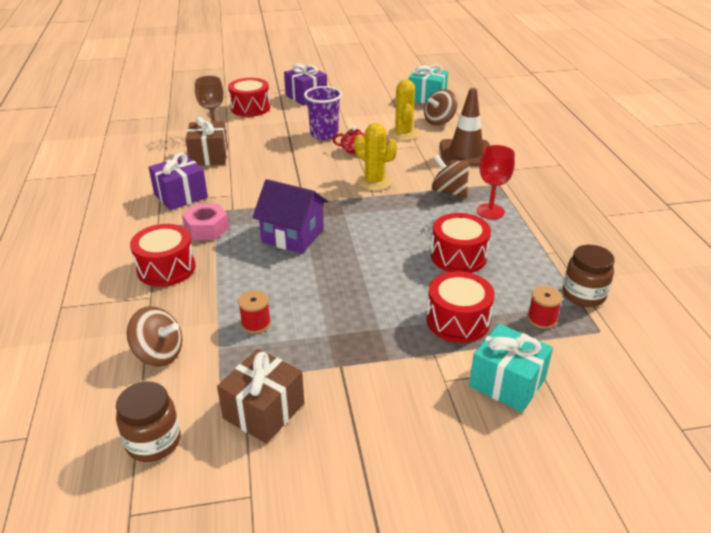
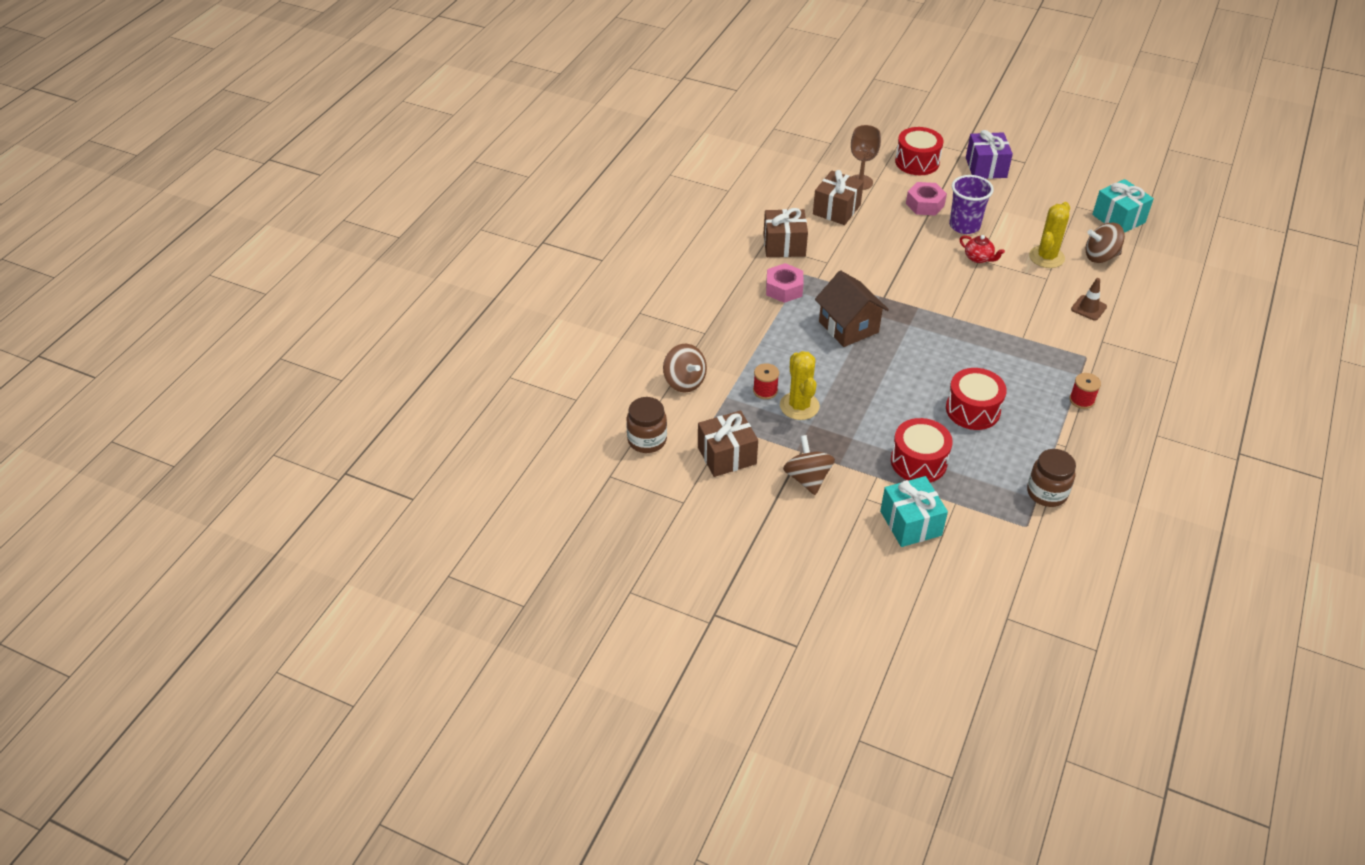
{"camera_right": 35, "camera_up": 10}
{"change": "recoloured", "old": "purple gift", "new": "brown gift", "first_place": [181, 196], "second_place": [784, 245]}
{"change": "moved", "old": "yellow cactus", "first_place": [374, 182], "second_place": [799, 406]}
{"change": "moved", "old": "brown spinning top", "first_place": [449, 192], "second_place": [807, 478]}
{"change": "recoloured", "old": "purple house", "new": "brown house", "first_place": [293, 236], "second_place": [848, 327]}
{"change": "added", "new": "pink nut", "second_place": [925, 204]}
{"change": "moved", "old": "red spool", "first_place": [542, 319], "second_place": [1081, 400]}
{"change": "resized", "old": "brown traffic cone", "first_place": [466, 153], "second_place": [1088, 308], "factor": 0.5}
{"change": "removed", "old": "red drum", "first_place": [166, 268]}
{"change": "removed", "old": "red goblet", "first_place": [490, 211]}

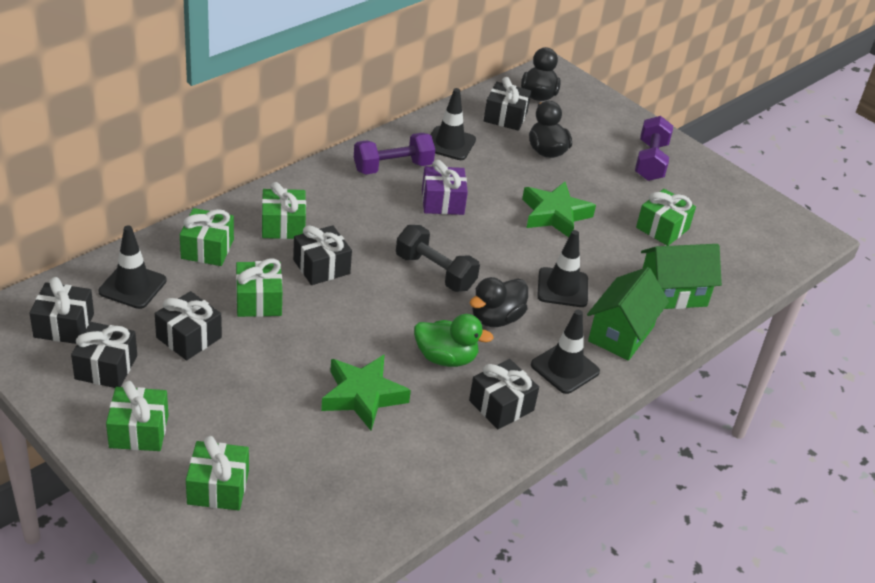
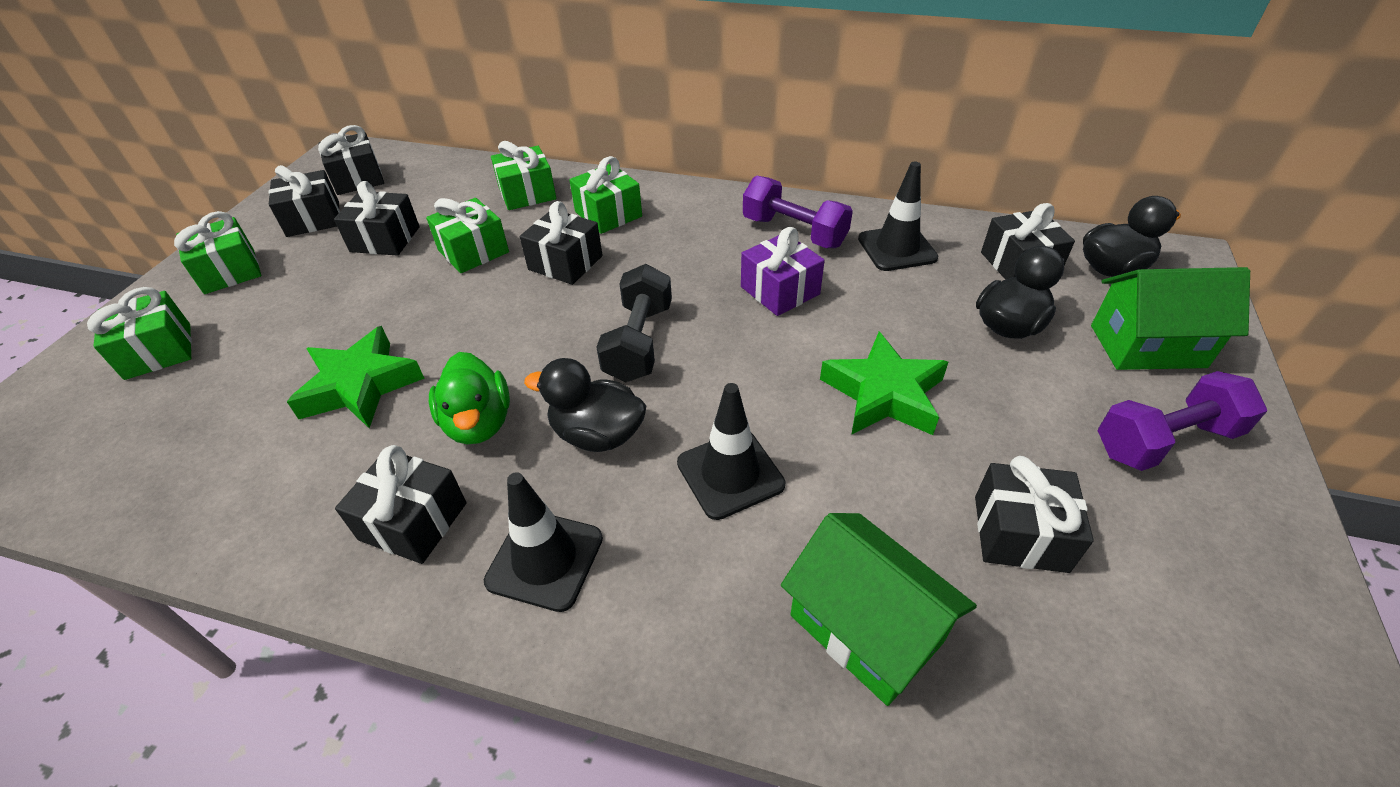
{"camera_right": 65, "camera_up": 5}
{"change": "recoloured", "old": "green gift", "new": "black gift", "first_place": [662, 228], "second_place": [1020, 533]}
{"change": "moved", "old": "green house", "first_place": [621, 333], "second_place": [1147, 346]}
{"change": "removed", "old": "black traffic cone", "first_place": [132, 286]}

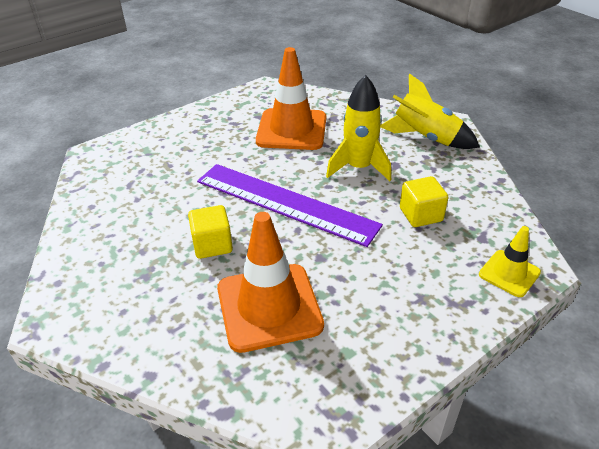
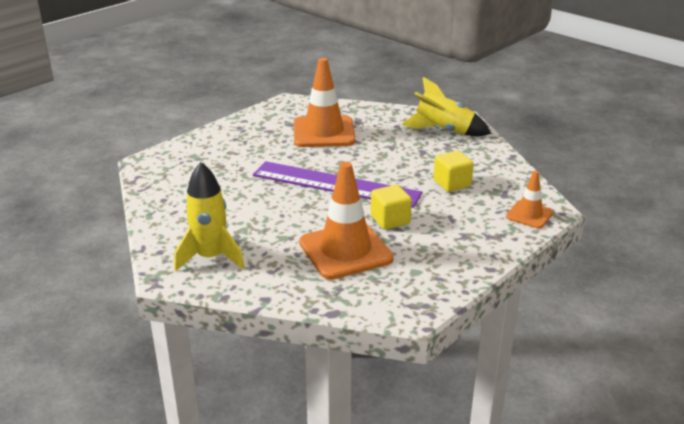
{"camera_right": -10, "camera_up": -10}
{"change": "moved", "old": "yellow rocket", "first_place": [359, 168], "second_place": [211, 257]}
{"change": "moved", "old": "yellow cube", "first_place": [212, 245], "second_place": [390, 220]}
{"change": "recoloured", "old": "yellow traffic cone", "new": "orange traffic cone", "first_place": [509, 273], "second_place": [529, 215]}

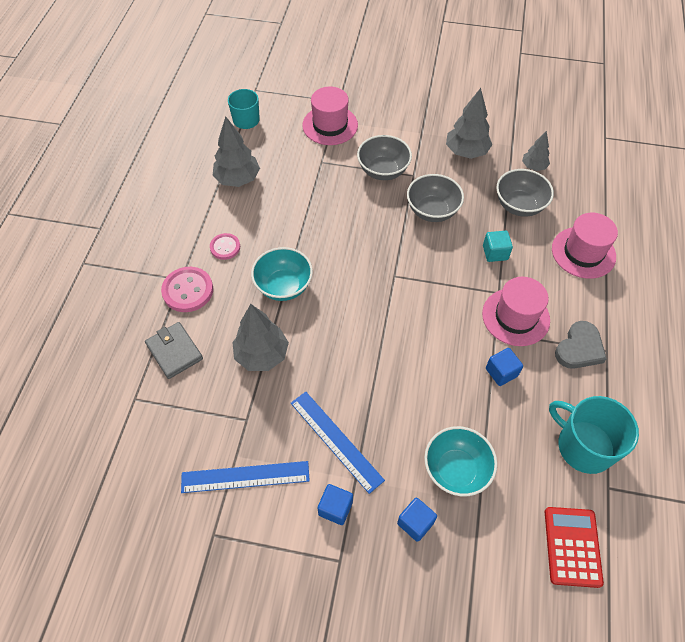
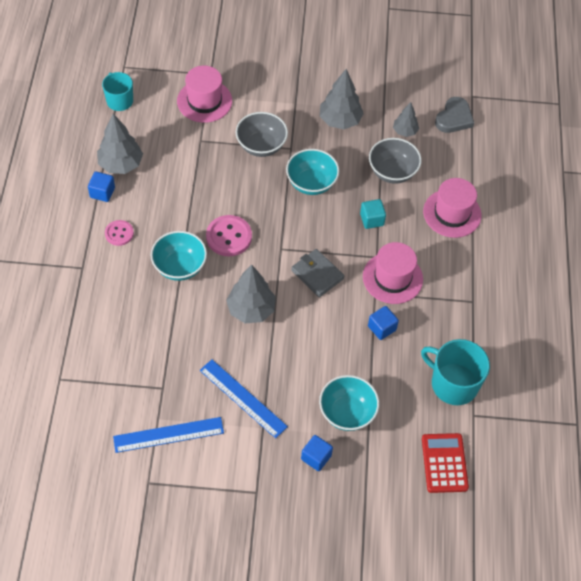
{"camera_right": -10, "camera_up": 0}
{"change": "moved", "old": "blue cube", "first_place": [335, 508], "second_place": [102, 192]}
{"change": "moved", "old": "pink button", "first_place": [188, 290], "second_place": [229, 237]}
{"change": "moved", "old": "grey tree", "first_place": [262, 355], "second_place": [251, 310]}
{"change": "recoloured", "old": "grey bowl", "new": "turquoise bowl", "first_place": [432, 211], "second_place": [311, 183]}
{"change": "moved", "old": "grey wallet", "first_place": [174, 351], "second_place": [317, 274]}
{"change": "moved", "old": "grey heart", "first_place": [579, 348], "second_place": [454, 118]}

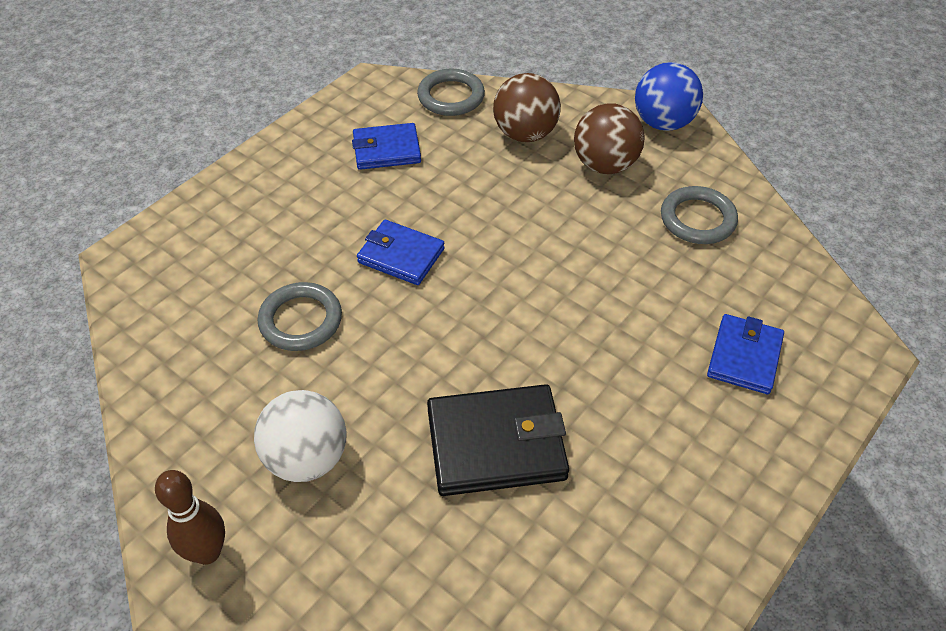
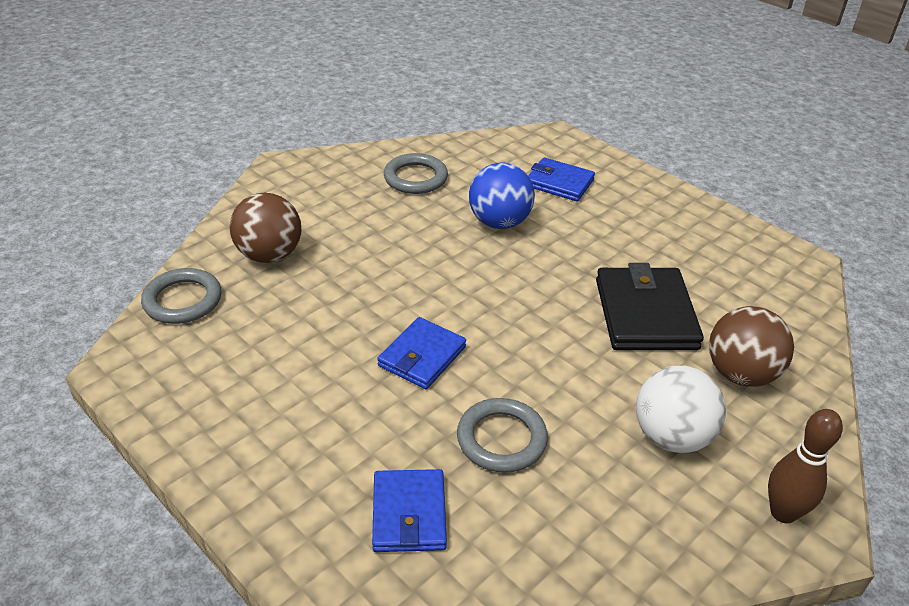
{"camera_right": -85, "camera_up": -10}
{"change": "moved", "old": "blue wallet", "first_place": [386, 150], "second_place": [409, 514]}
{"change": "moved", "old": "blue ball", "first_place": [663, 123], "second_place": [499, 222]}
{"change": "moved", "old": "brown ball", "first_place": [605, 165], "second_place": [740, 374]}

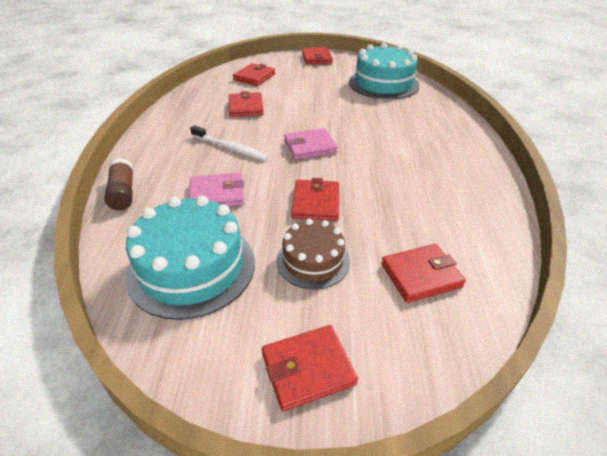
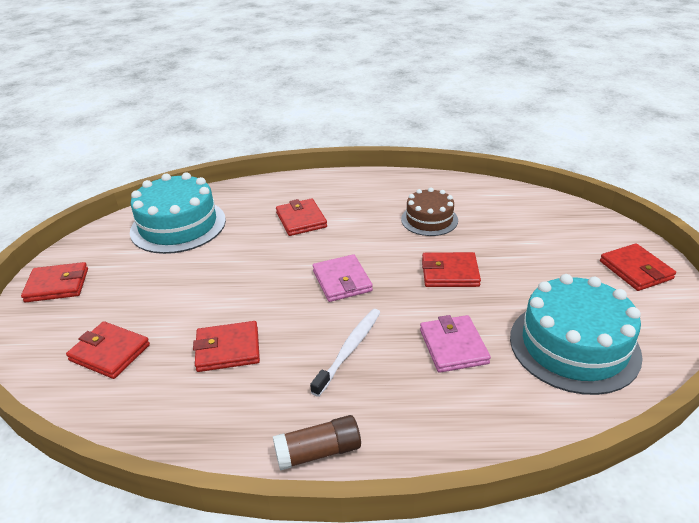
{"camera_right": -90, "camera_up": -5}
{"change": "moved", "old": "brown glue stick", "first_place": [123, 193], "second_place": [318, 452]}
{"change": "moved", "old": "red wallet", "first_place": [421, 275], "second_place": [301, 220]}
{"change": "moved", "old": "brown cake", "first_place": [313, 260], "second_place": [429, 219]}

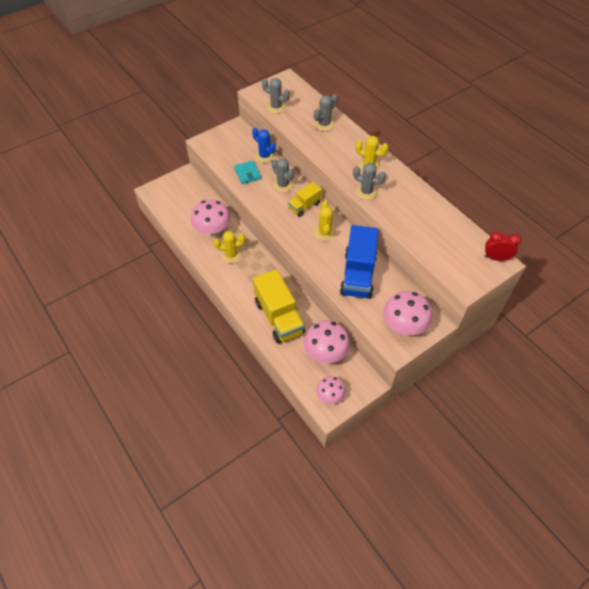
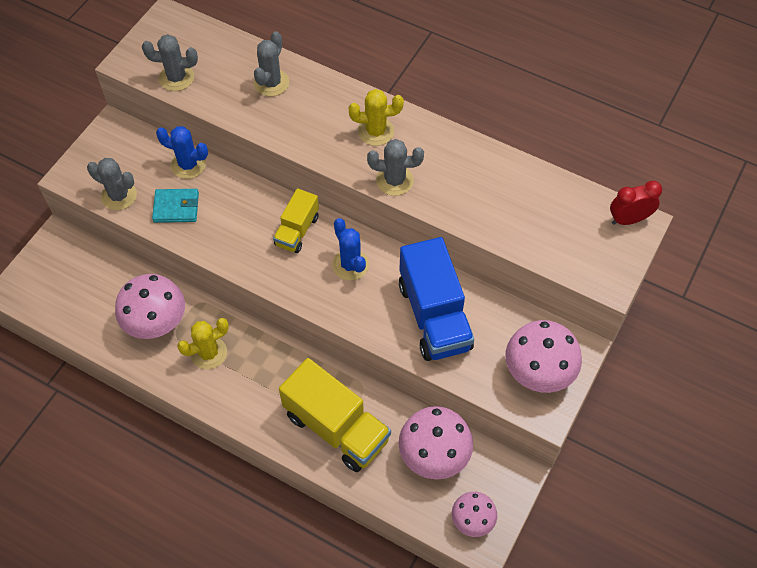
{"camera_right": -25, "camera_up": 5}
{"change": "moved", "old": "grey cactus", "first_place": [283, 185], "second_place": [119, 196]}
{"change": "turned", "old": "turquoise wallet", "first_place": [247, 174], "second_place": [176, 207], "degrees": -45}
{"change": "recoloured", "old": "yellow cactus", "new": "blue cactus", "first_place": [324, 232], "second_place": [350, 265]}

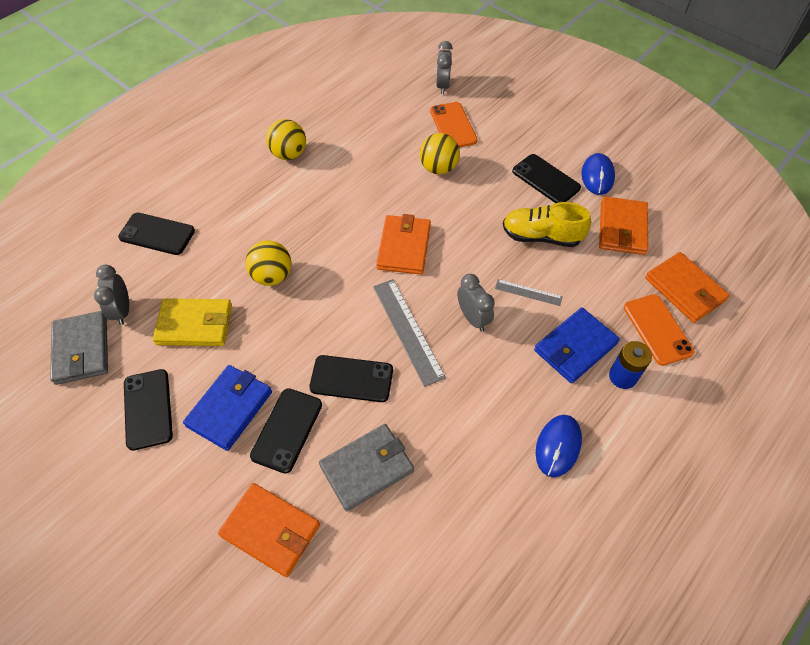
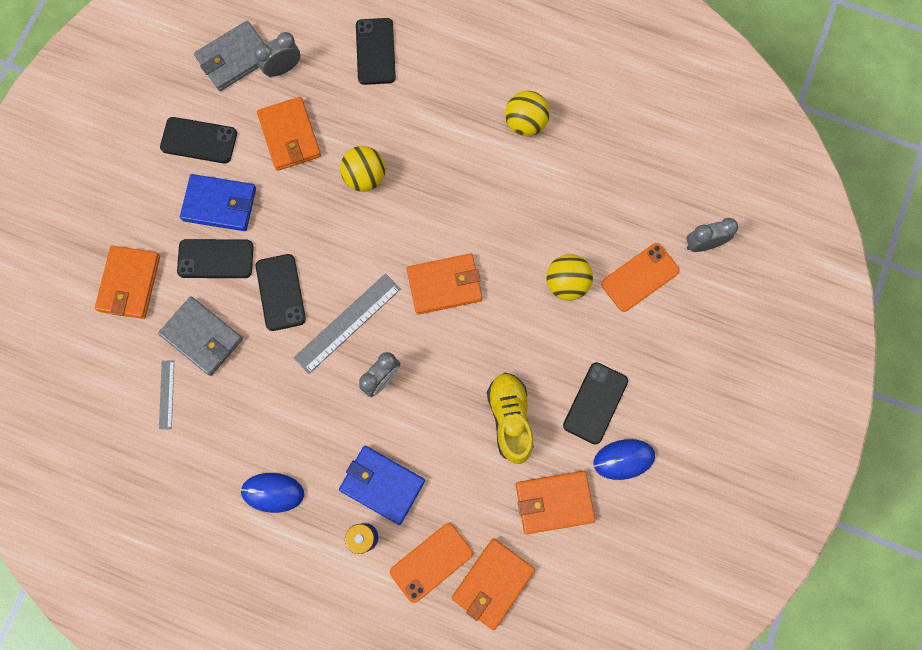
{"camera_right": 70, "camera_up": 20}
{"change": "moved", "old": "grey ruler", "first_place": [528, 292], "second_place": [166, 394]}
{"change": "turned", "old": "black phone", "first_place": [148, 409], "second_place": [199, 140], "degrees": 45}
{"change": "recoloured", "old": "yellow wallet", "new": "orange wallet", "first_place": [195, 325], "second_place": [290, 136]}

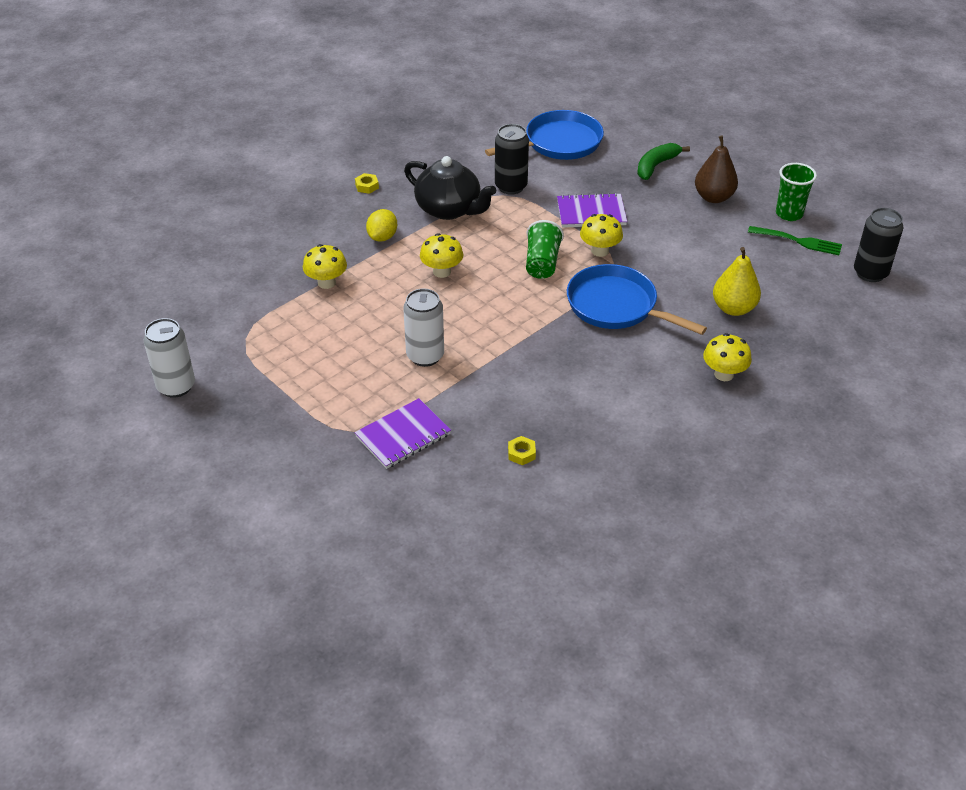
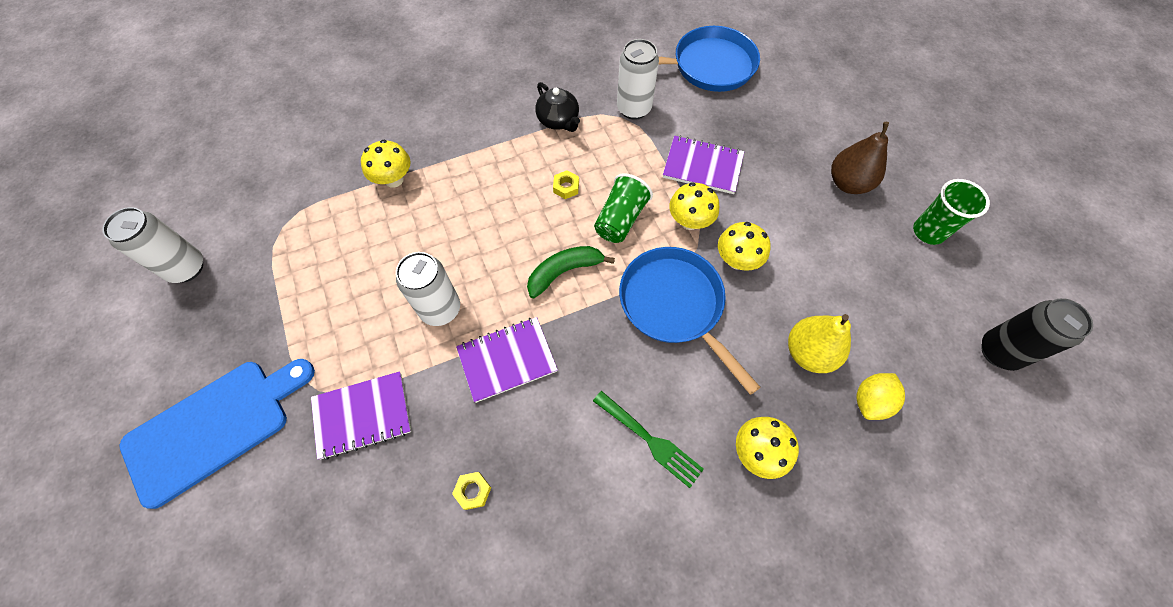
{"camera_right": 20, "camera_up": 20}
{"change": "added", "new": "blue cutting board", "second_place": [214, 427]}
{"change": "added", "new": "purple notebook", "second_place": [507, 360]}
{"change": "moved", "old": "green banana", "first_place": [656, 166], "second_place": [564, 272]}
{"change": "resized", "old": "black teapot", "first_place": [449, 209], "second_place": [558, 120], "factor": 0.61}
{"change": "moved", "old": "yellow nut", "first_place": [367, 186], "second_place": [566, 187]}
{"change": "moved", "old": "green fork", "first_place": [799, 241], "second_place": [650, 440]}
{"change": "recoloured", "old": "black can", "new": "white can", "first_place": [511, 186], "second_place": [634, 109]}
{"change": "moved", "old": "yellow mushroom", "first_place": [442, 272], "second_place": [737, 260]}
{"change": "moved", "old": "yellow lemon", "first_place": [382, 237], "second_place": [870, 401]}

